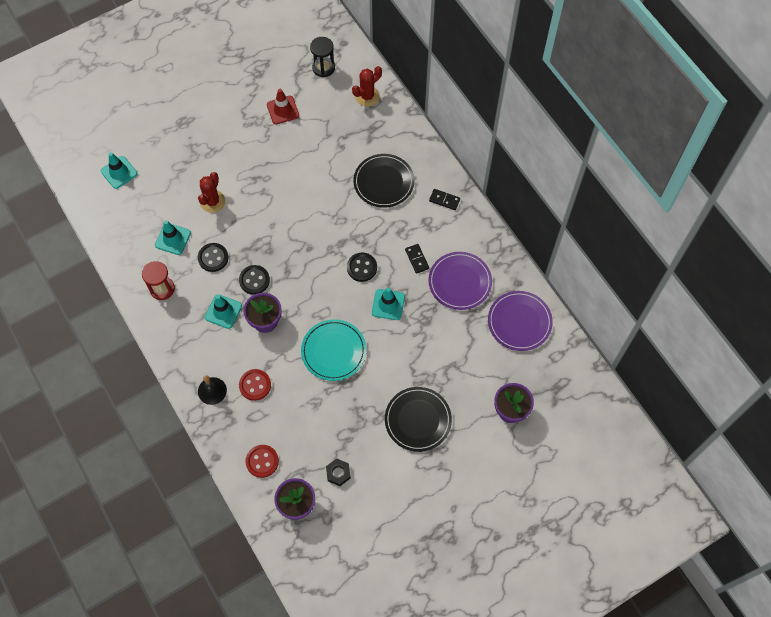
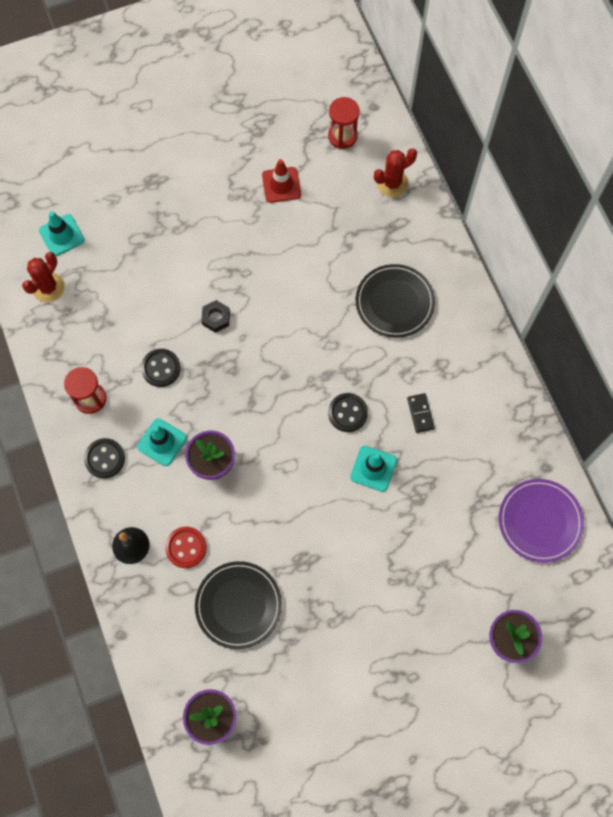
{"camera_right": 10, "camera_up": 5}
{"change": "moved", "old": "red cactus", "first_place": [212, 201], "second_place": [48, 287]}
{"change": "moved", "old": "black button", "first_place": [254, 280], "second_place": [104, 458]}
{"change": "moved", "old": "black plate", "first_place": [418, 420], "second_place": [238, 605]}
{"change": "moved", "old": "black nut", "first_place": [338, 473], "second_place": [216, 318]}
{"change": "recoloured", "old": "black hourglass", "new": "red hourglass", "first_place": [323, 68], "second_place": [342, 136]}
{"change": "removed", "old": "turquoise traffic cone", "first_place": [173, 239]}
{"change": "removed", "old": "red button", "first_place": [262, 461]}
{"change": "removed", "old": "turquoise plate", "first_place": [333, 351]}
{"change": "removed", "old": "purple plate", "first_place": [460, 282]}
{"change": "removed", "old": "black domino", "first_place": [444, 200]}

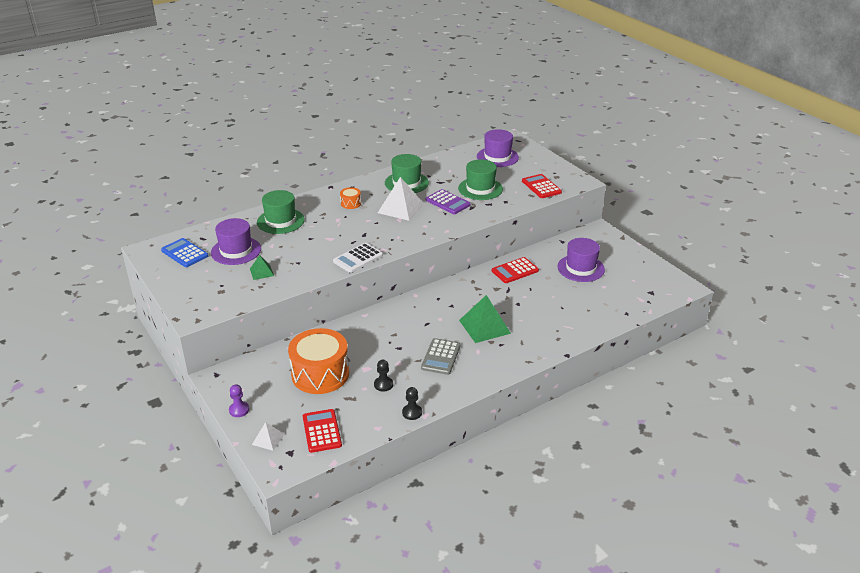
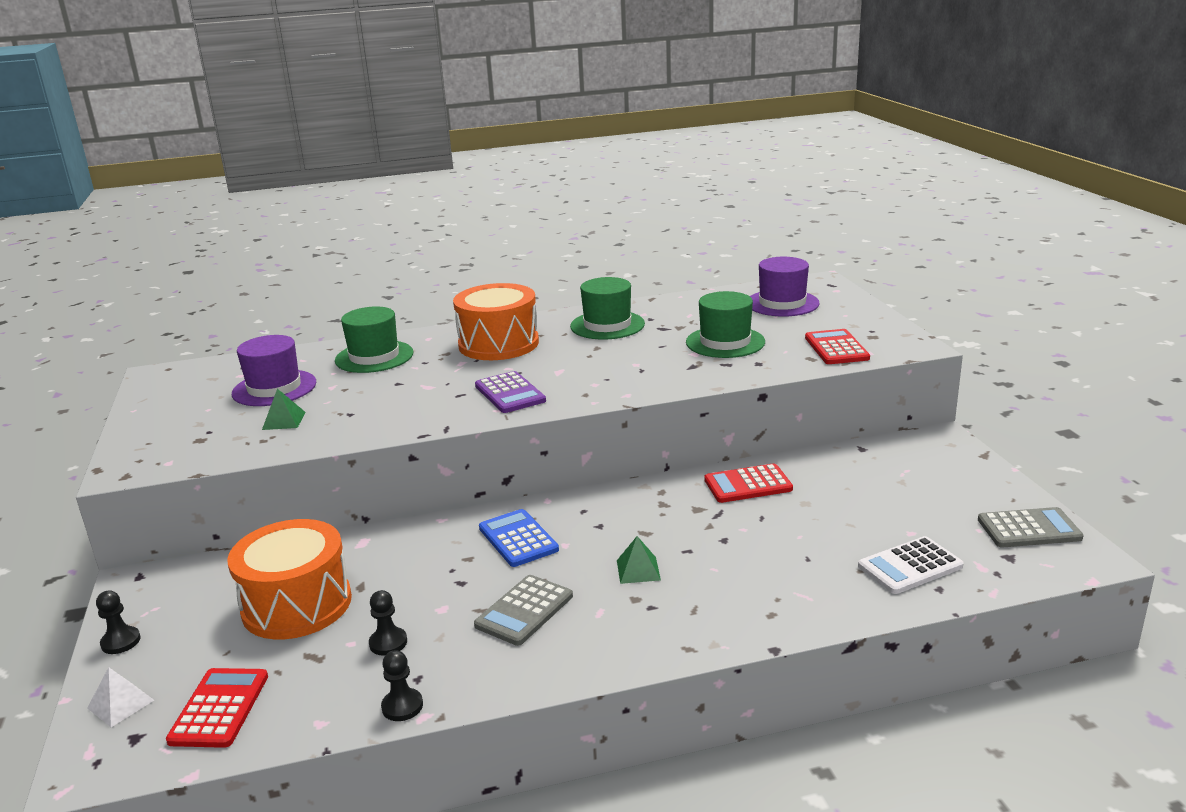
{"camera_right": 20, "camera_up": -10}
{"change": "recoloured", "old": "purple pawn", "new": "black pawn", "first_place": [239, 410], "second_place": [121, 642]}
{"change": "resized", "old": "orange drum", "first_place": [350, 203], "second_place": [498, 344], "factor": 2.33}
{"change": "moved", "old": "purple calculator", "first_place": [447, 202], "second_place": [510, 393]}
{"change": "moved", "old": "blue calculator", "first_place": [185, 253], "second_place": [518, 539]}
{"change": "resized", "old": "green pyramid", "first_place": [484, 326], "second_place": [638, 570], "factor": 0.52}
{"change": "moved", "old": "white calculator", "first_place": [358, 258], "second_place": [910, 566]}
{"change": "added", "new": "grey calculator", "second_place": [1029, 529]}
{"change": "removed", "old": "white pyramid", "first_place": [400, 208]}
{"change": "removed", "old": "purple hat", "first_place": [581, 268]}

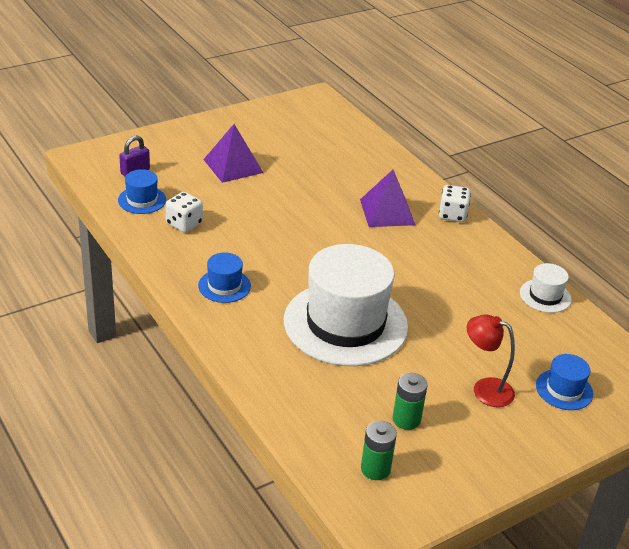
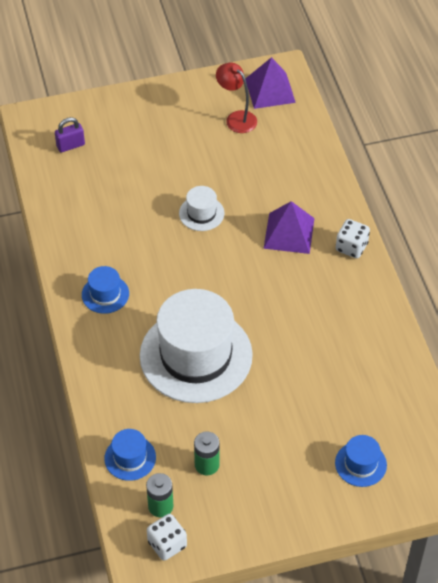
{"camera_right": 20, "camera_up": 15}
{"change": "moved", "old": "blue hat", "first_place": [142, 200], "second_place": [130, 458]}
{"change": "moved", "old": "white dice", "first_place": [184, 224], "second_place": [167, 544]}
{"change": "moved", "old": "white hat", "first_place": [545, 296], "second_place": [201, 213]}
{"change": "moved", "old": "red lamp", "first_place": [485, 389], "second_place": [236, 118]}
{"change": "moved", "old": "purple pyramid", "first_place": [233, 166], "second_place": [270, 90]}

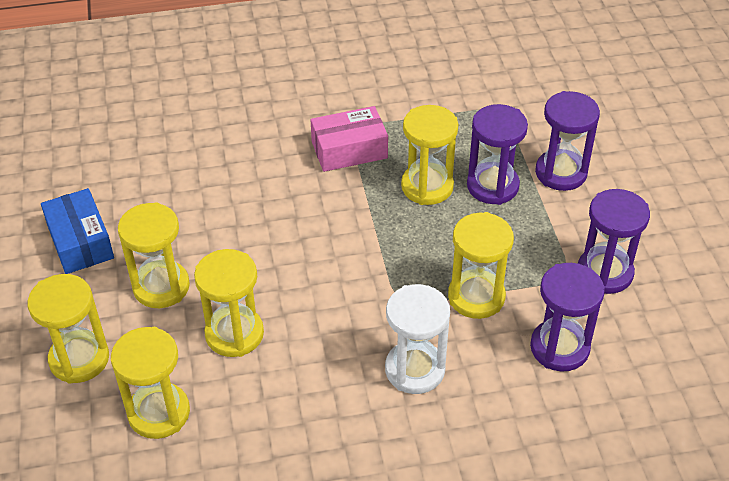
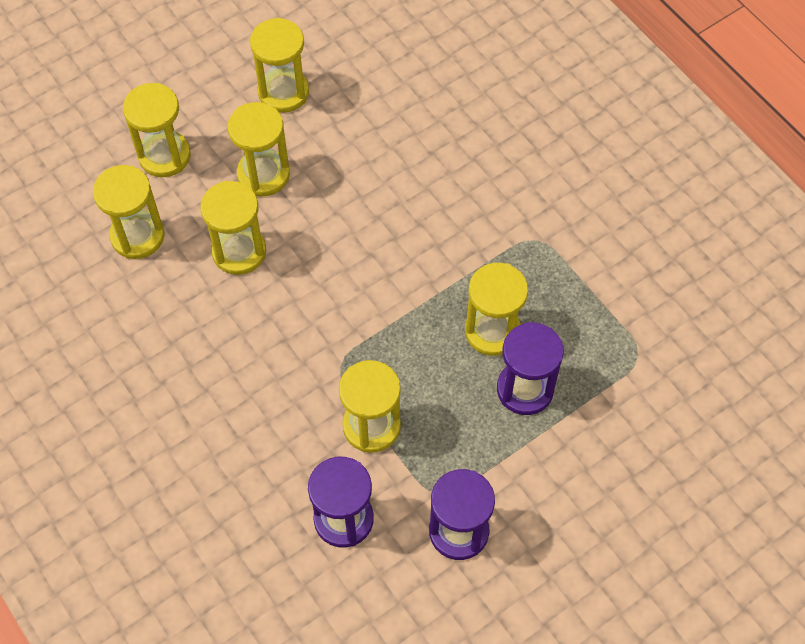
{"camera_right": 65, "camera_up": 15}
{"change": "replaced", "old": "blue box", "new": "yellow hourglass", "first_place": [80, 241], "second_place": [283, 92]}
{"change": "removed", "old": "pink box", "first_place": [349, 150]}
{"change": "removed", "old": "white hourglass", "first_place": [415, 370]}
{"change": "removed", "old": "purple hourglass", "first_place": [561, 173]}

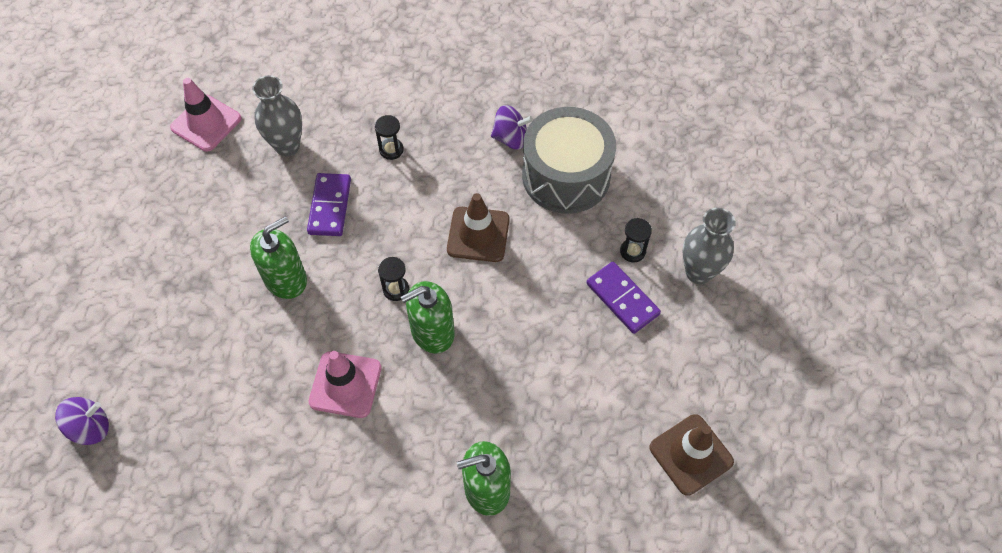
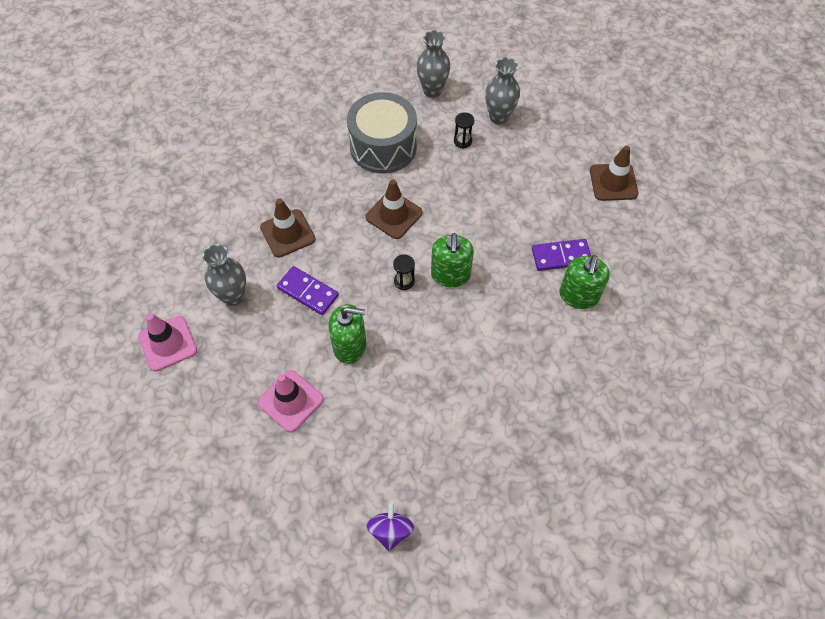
{"camera_right": -60, "camera_up": 0}
{"change": "moved", "old": "pink traffic cone", "first_place": [345, 384], "second_place": [290, 401]}
{"change": "replaced", "old": "black hourglass", "new": "brown traffic cone", "first_place": [391, 150], "second_place": [287, 233]}
{"change": "turned", "old": "green soap dispenser", "first_place": [286, 279], "second_place": [350, 346], "degrees": 105}
{"change": "added", "new": "grey vase", "second_place": [432, 90]}
{"change": "moved", "old": "purple domino", "first_place": [622, 299], "second_place": [561, 256]}
{"change": "removed", "old": "purple spinning top", "first_place": [511, 138]}

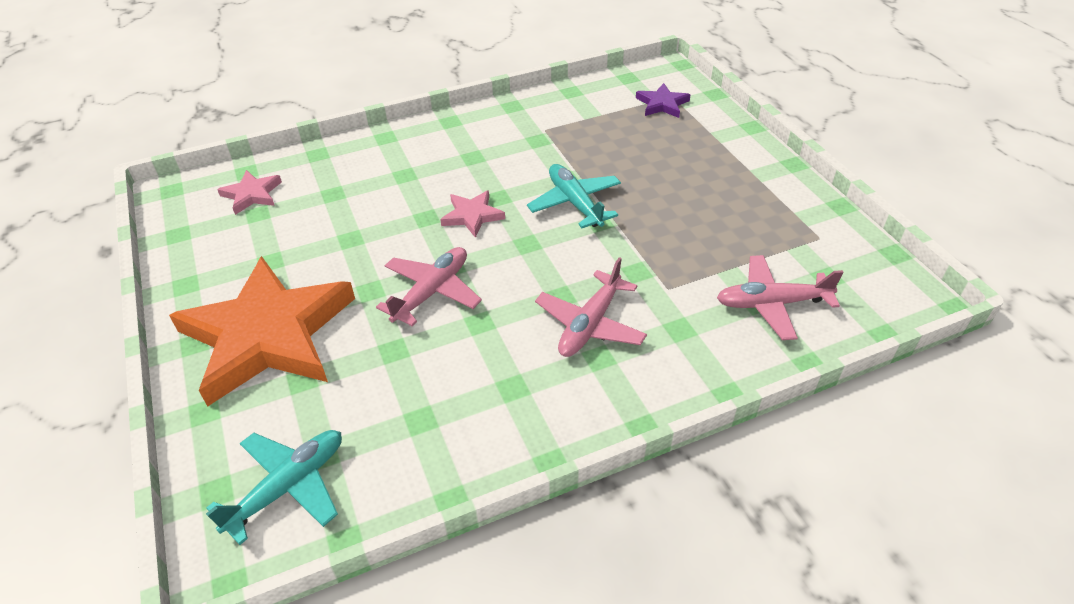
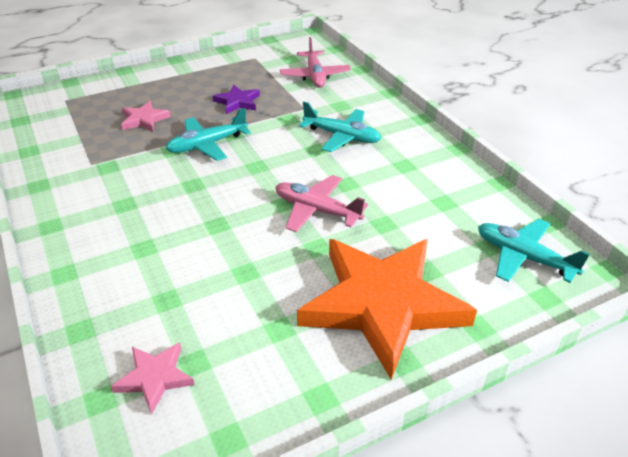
{"camera_right": -95, "camera_up": -5}
{"change": "moved", "old": "pink star", "first_place": [472, 215], "second_place": [144, 119]}
{"change": "moved", "old": "purple star", "first_place": [662, 104], "second_place": [238, 102]}
{"change": "recoloured", "old": "pink plane", "new": "turquoise plane", "first_place": [590, 324], "second_place": [342, 136]}

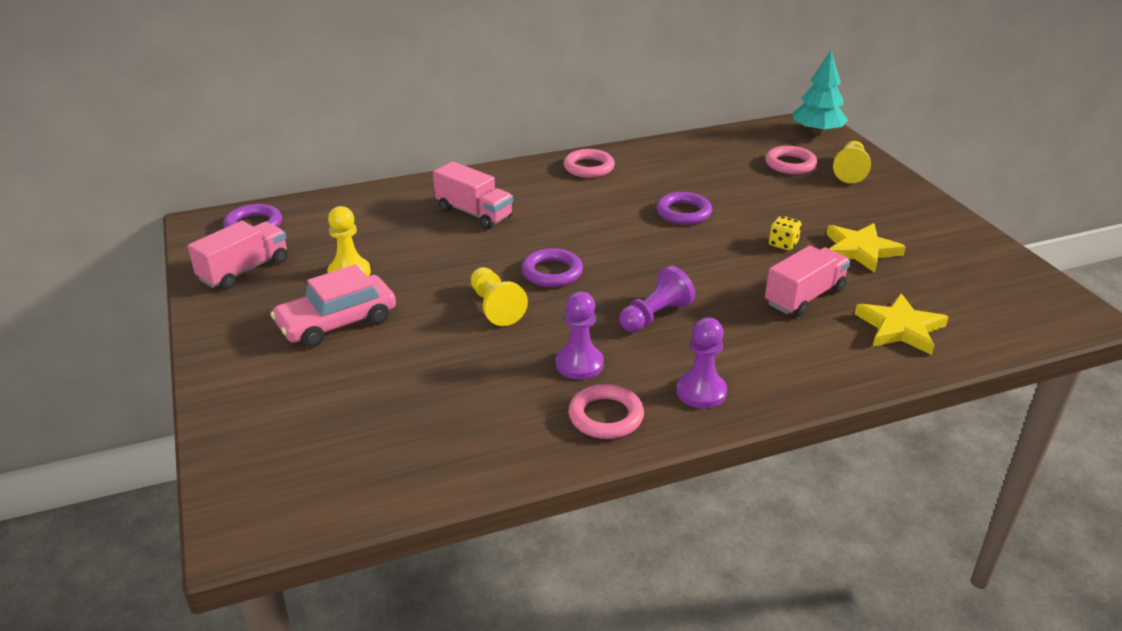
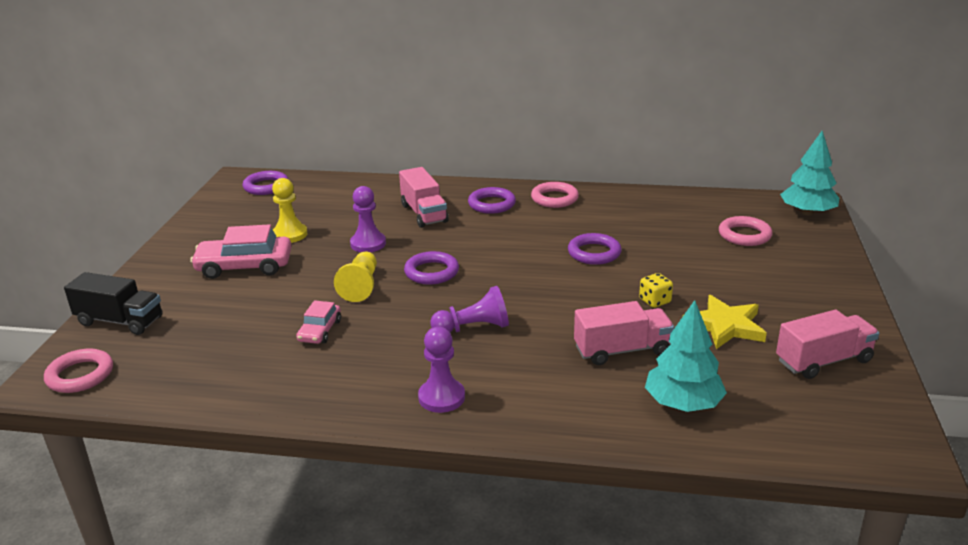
{"camera_right": 30, "camera_up": -5}
{"change": "moved", "old": "pink ring", "first_place": [606, 416], "second_place": [80, 375]}
{"change": "added", "new": "black truck", "second_place": [120, 321]}
{"change": "added", "new": "pink car", "second_place": [320, 331]}
{"change": "moved", "old": "purple pawn", "first_place": [579, 364], "second_place": [368, 244]}
{"change": "added", "new": "purple ring", "second_place": [491, 204]}
{"change": "replaced", "old": "yellow star", "new": "turquoise tree", "first_place": [900, 328], "second_place": [683, 403]}
{"change": "moved", "old": "pink truck", "first_place": [244, 270], "second_place": [823, 361]}
{"change": "removed", "old": "yellow pawn", "first_place": [850, 171]}

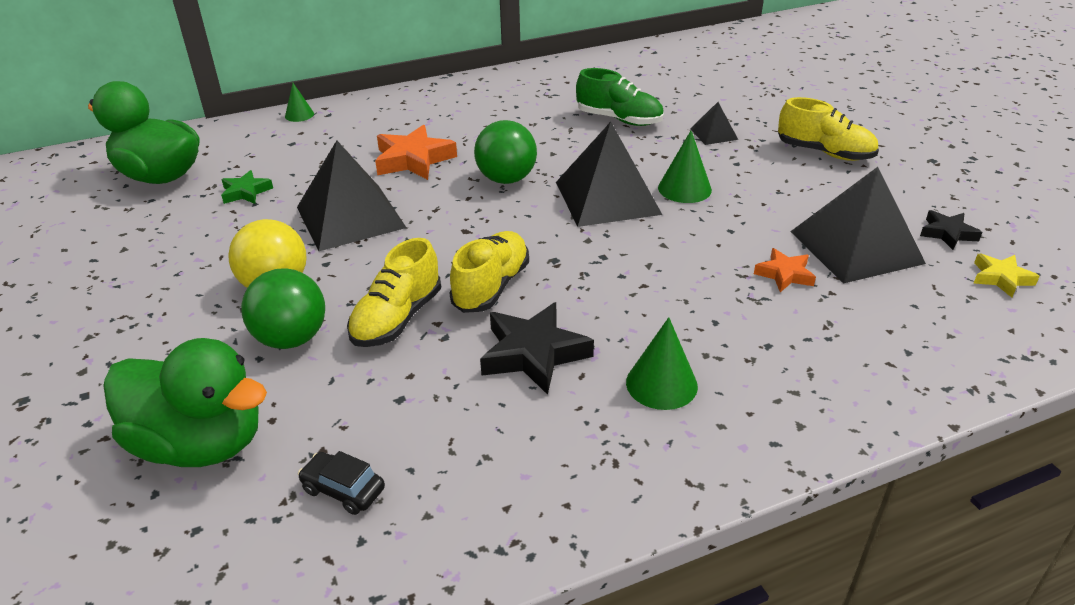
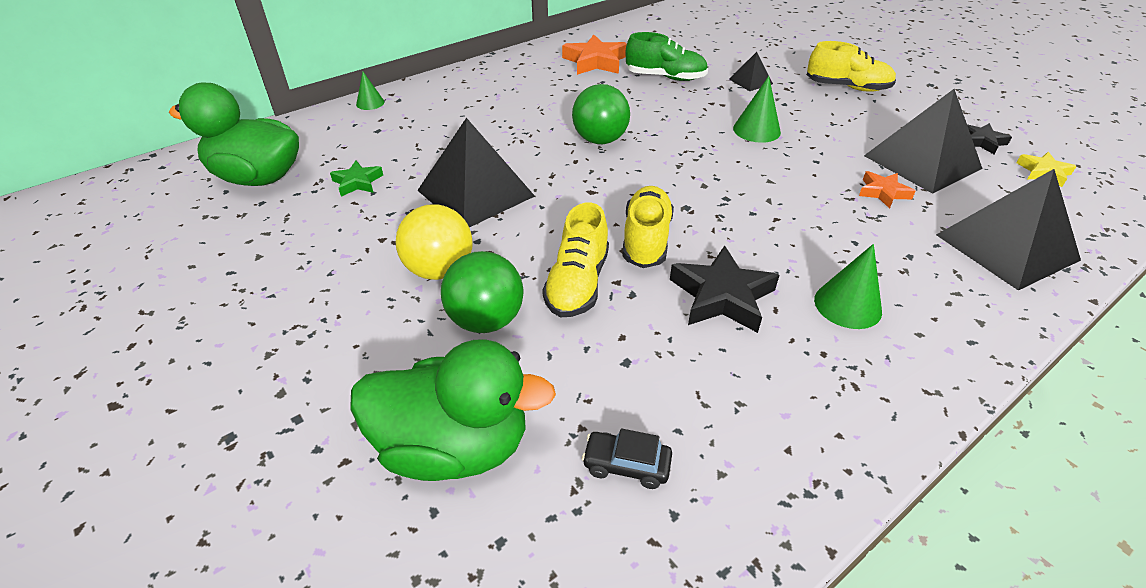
{"camera_right": -15, "camera_up": 5}
{"change": "moved", "old": "orange star", "first_place": [413, 159], "second_place": [595, 61]}
{"change": "moved", "old": "black pyramid", "first_place": [607, 198], "second_place": [1006, 247]}

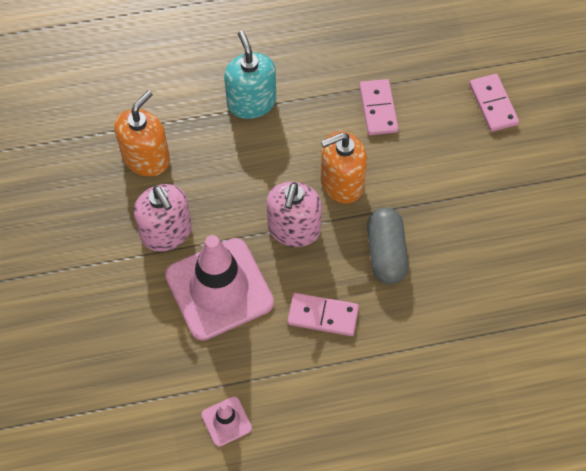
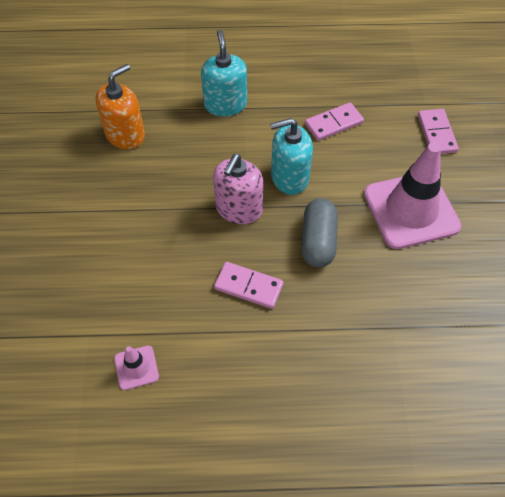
{"camera_right": 10, "camera_up": -5}
{"change": "recoloured", "old": "orange soap dispenser", "new": "turquoise soap dispenser", "first_place": [341, 183], "second_place": [289, 177]}
{"change": "turned", "old": "pink domino", "first_place": [378, 109], "second_place": [334, 123], "degrees": 60}
{"change": "moved", "old": "pink traffic cone", "first_place": [219, 289], "second_place": [411, 210]}
{"change": "removed", "old": "pink soap dispenser", "first_place": [166, 232]}

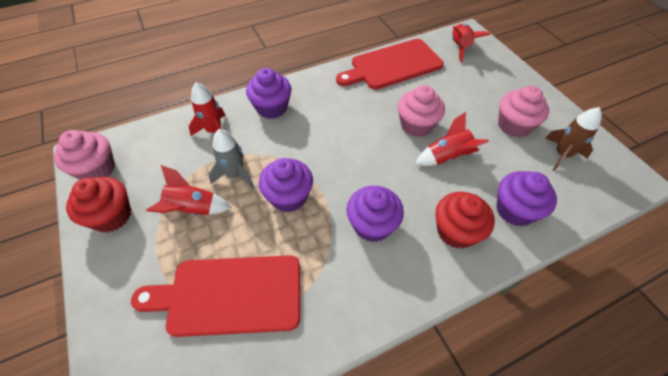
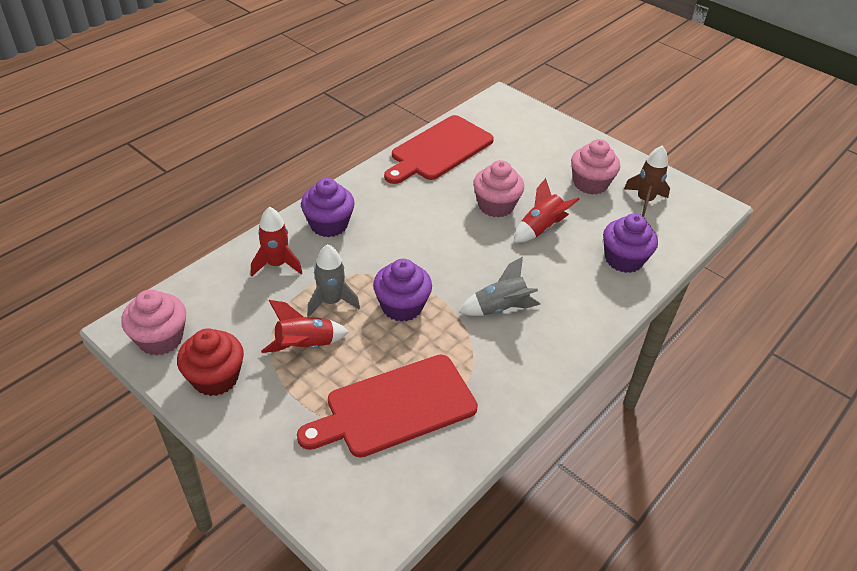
{"camera_right": -25, "camera_up": -10}
{"change": "replaced", "old": "purple cupcake", "new": "grey rocket", "first_place": [372, 225], "second_place": [500, 308]}
{"change": "removed", "old": "red cupcake", "first_place": [456, 231]}
{"change": "removed", "old": "red rocket", "first_place": [460, 47]}

